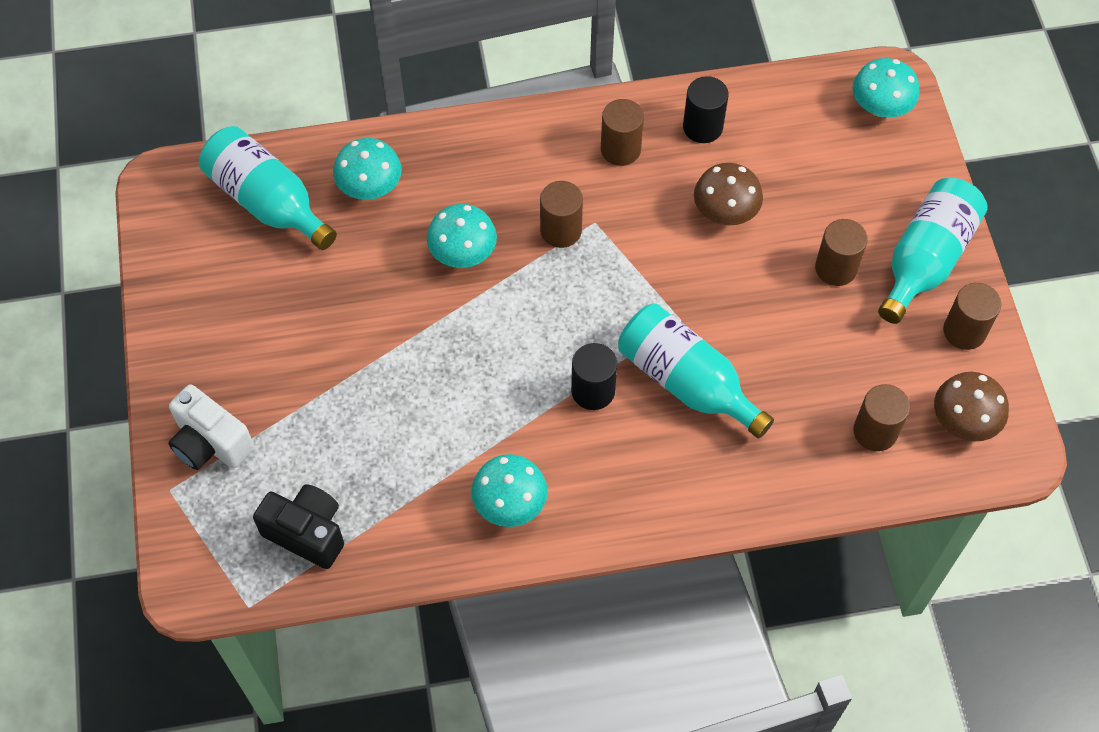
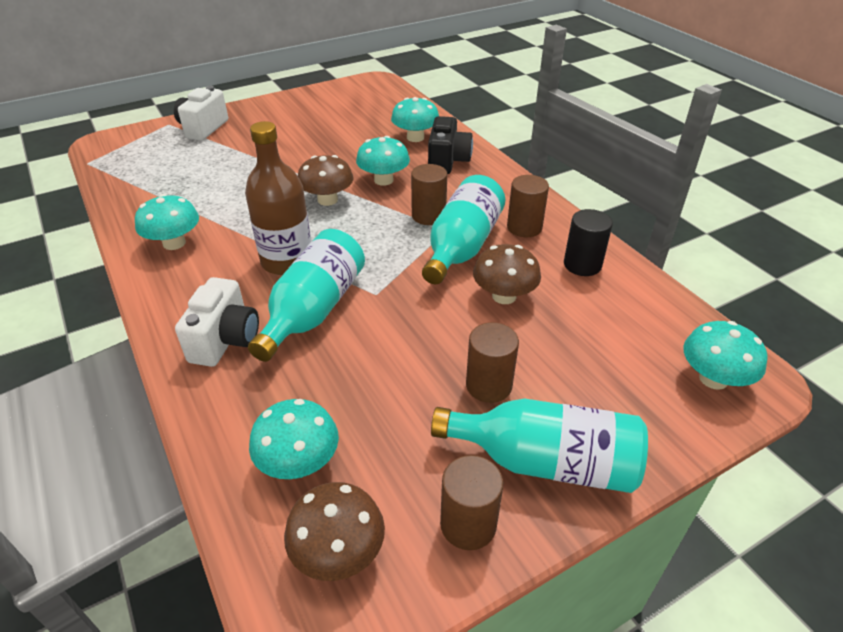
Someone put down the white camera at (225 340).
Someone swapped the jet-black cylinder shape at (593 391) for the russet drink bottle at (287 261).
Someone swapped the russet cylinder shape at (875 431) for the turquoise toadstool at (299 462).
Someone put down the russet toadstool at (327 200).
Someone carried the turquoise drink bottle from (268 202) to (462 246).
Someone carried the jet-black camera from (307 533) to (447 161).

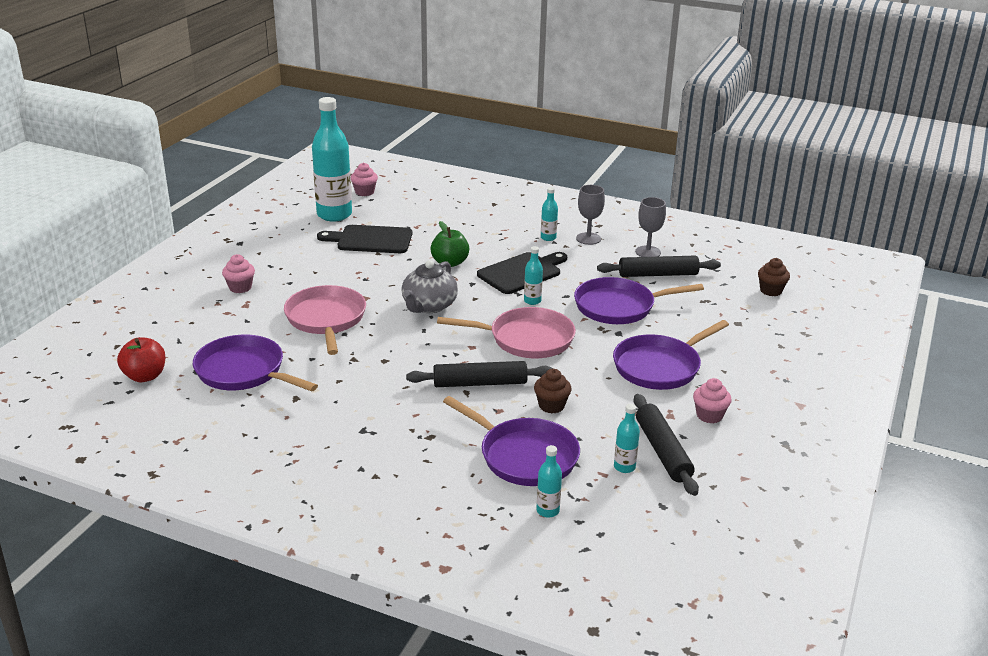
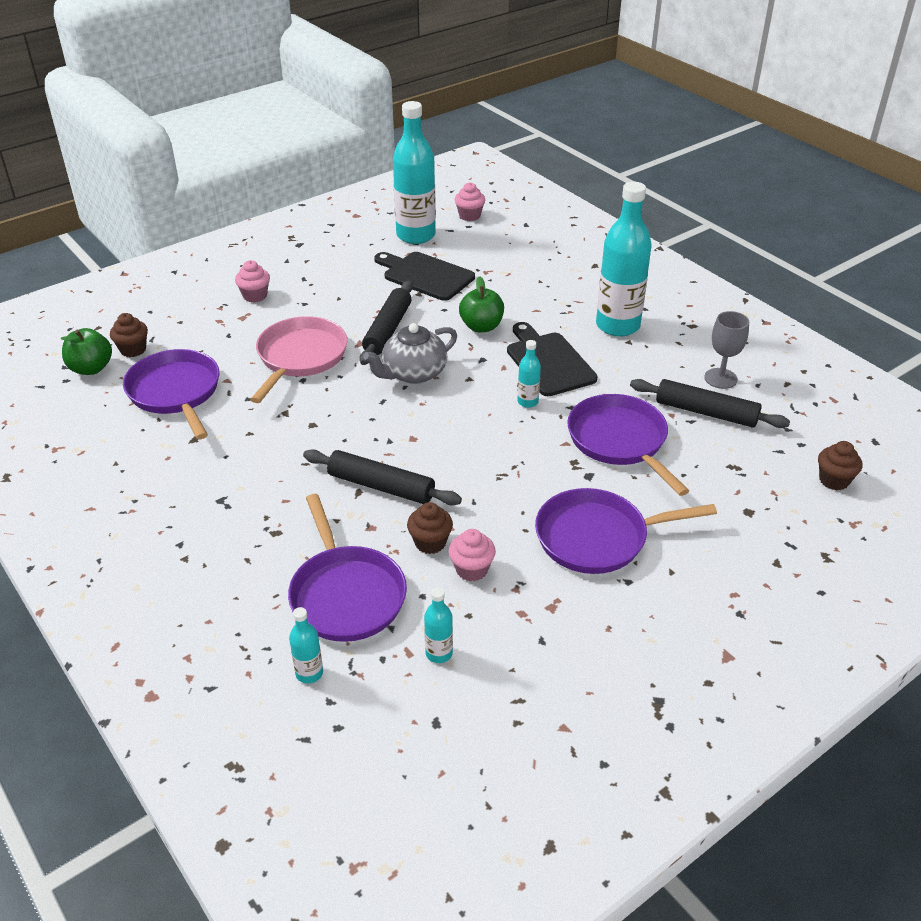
Someone repainted the crimson apple at (145 376), which became the green apple at (91 368).
Someone put down the russet cupcake at (133 350).
Someone carried the jet-black pastry roller from (663 451) to (388 330).
Someone carried the rosy cupcake from (709 415) to (471 569).
Someone rotated the jet-black cutting board at (522 272) by 105 degrees counterclockwise.
Someone rotated the violet pan at (619 307) by 45 degrees clockwise.
Someone scaled the turquoise drink bottle at (548 238) by 2.29.
Someone took away the rosy pan at (526 339).
Someone took away the gray wine glass at (588 238).

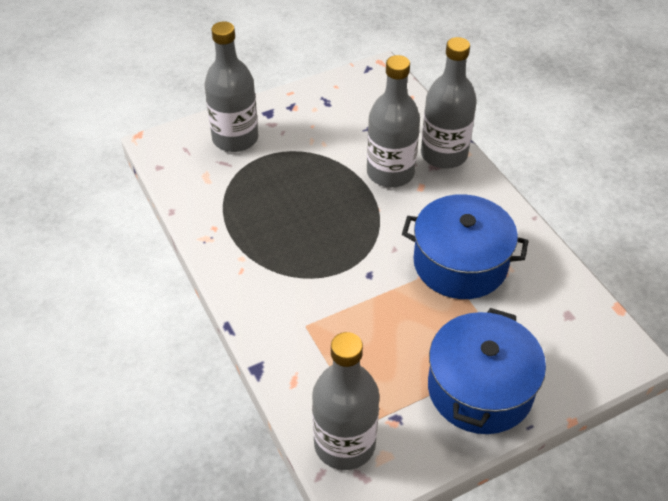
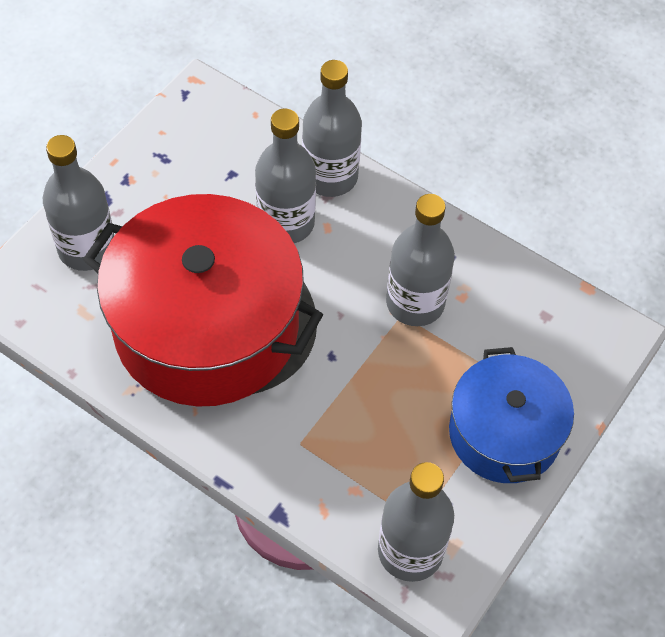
Someone put down the crimson stockpot at (206 327).
Someone swapped the royal blue stockpot at (460 263) for the gray drink bottle at (415 303).

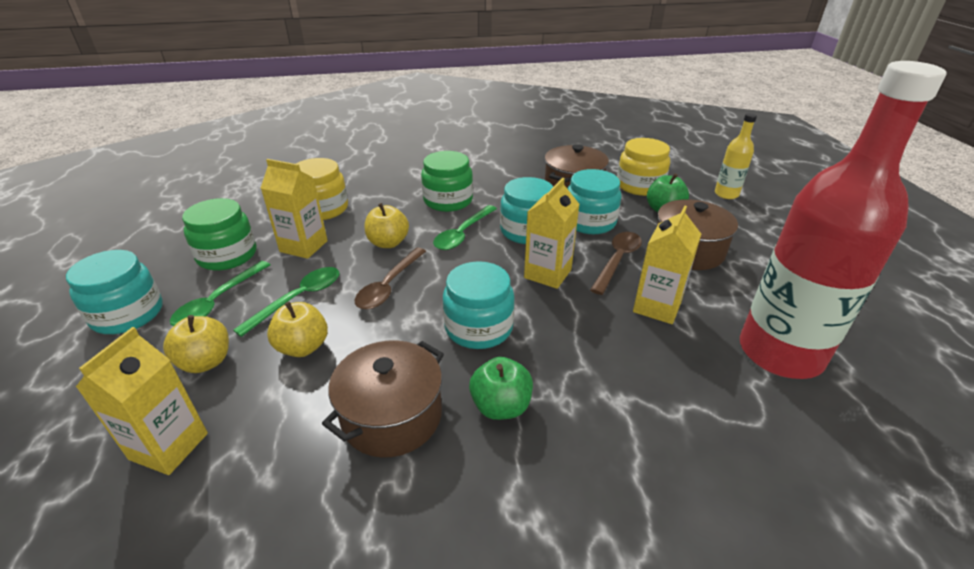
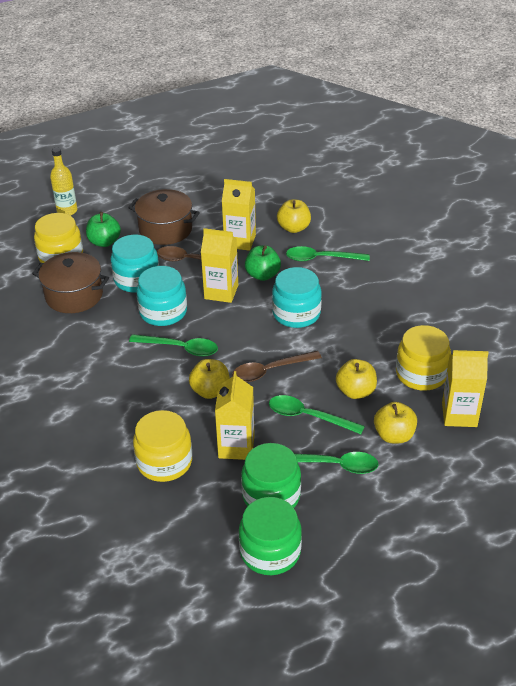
Someone rotated the russet spoon at (389 286) by 150 degrees clockwise.
Someone carried the green preserve jar from (448 201) to (270 551).
Someone carried the green apple from (501 406) to (262 275).
Someone put down the golden apple at (294 228).
Someone put down the green spoon at (321 258).
Someone put down the golden preserve jar at (421 374).
Someone took away the turquoise preserve jar at (128 314).
Someone took away the russet stockpot at (392 416).
Someone took away the crimson drink bottle at (780 353).

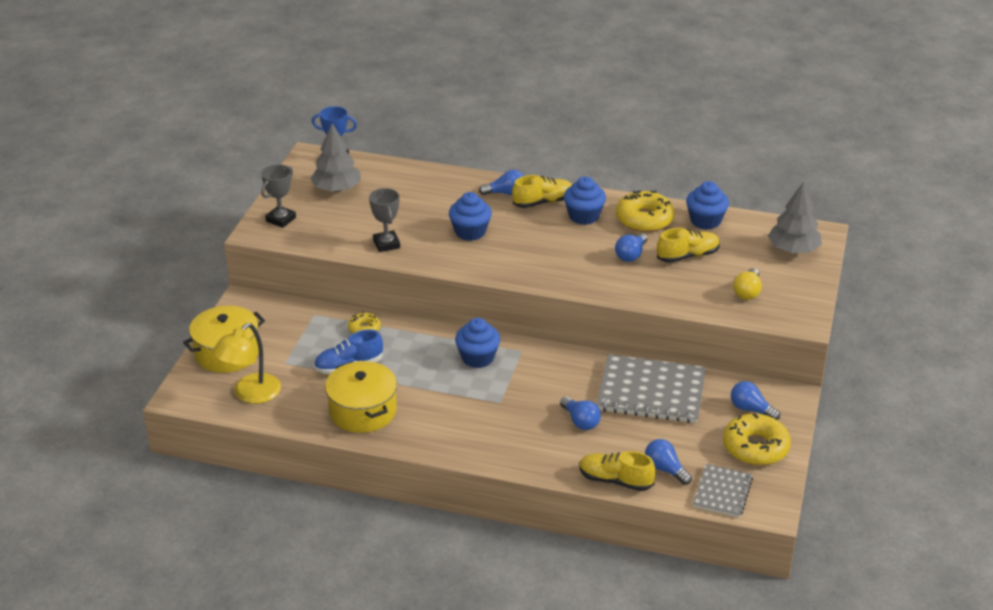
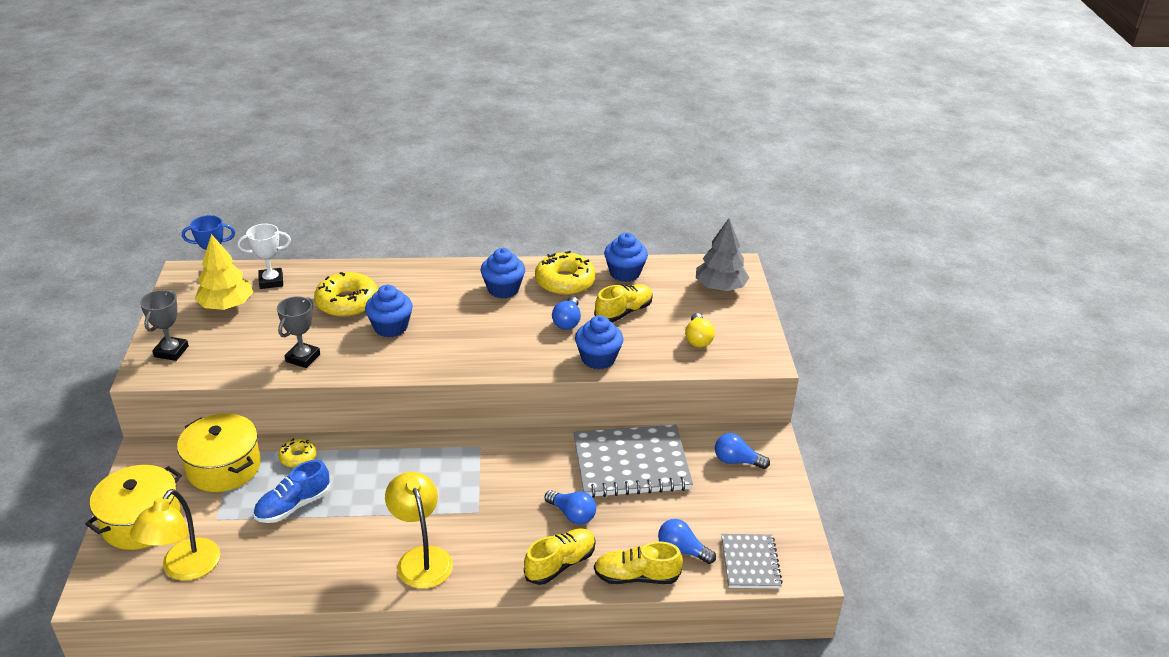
Someone carried the golden stockpot from (363 411) to (224 467).
Someone repainted the gray toy tree at (337 189), which became the golden toy tree at (226 305).
Someone put down the white trophy at (271 281).
Someone rotated the gray trophy at (386 244) by 60 degrees clockwise.
Someone carried the golden donut from (755 447) to (347 303).
Someone put down the golden lamp at (421 558).
Someone carried the golden sneaker from (543 202) to (560 564).
Someone carried the royal blue cupcake from (477 358) to (598 358).
Someone took away the royal blue bulb at (506 193).

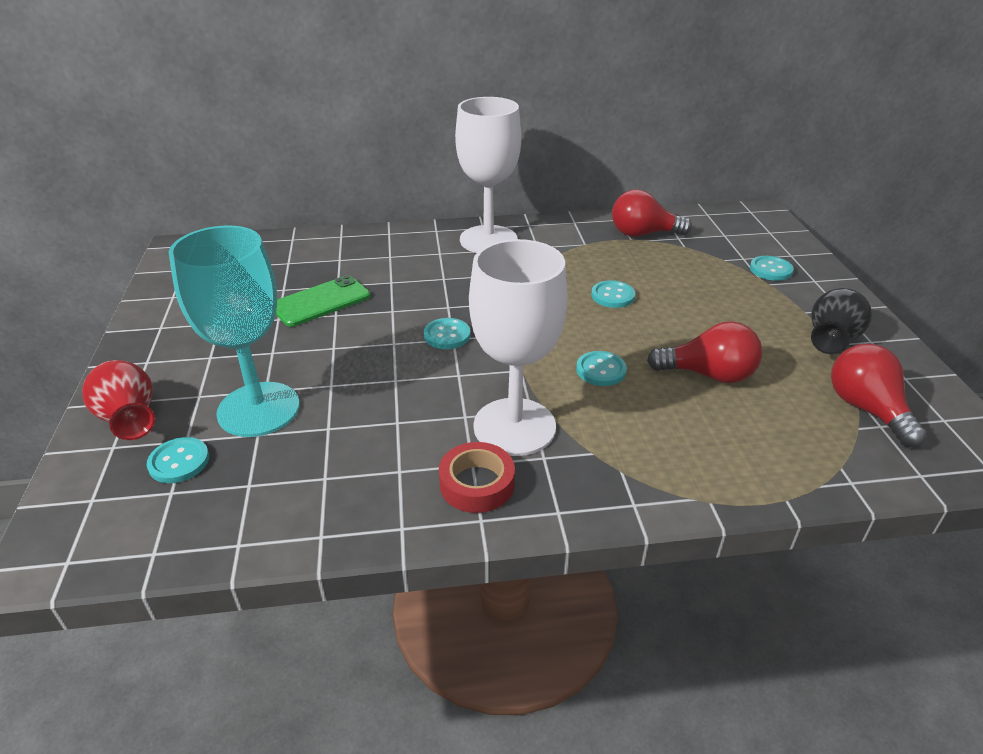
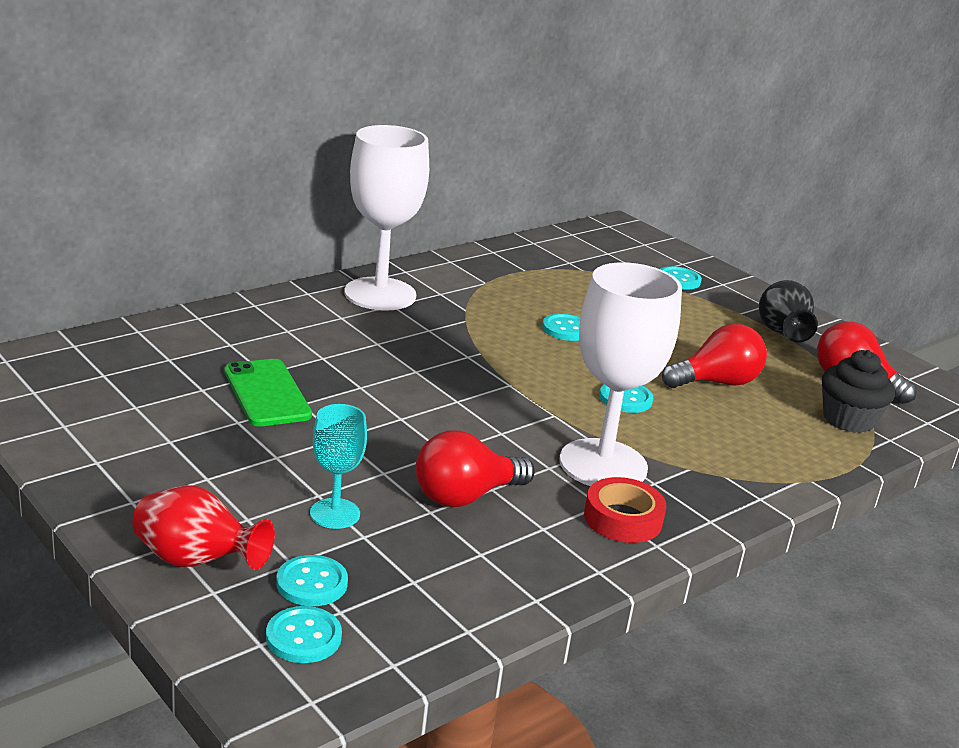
Someone rotated the green mobile phone at (321 301) by 45 degrees counterclockwise.
Someone carried the turquoise button from (447 335) to (303 637).
Someone scaled the turquoise wine glass at (258 409) by 0.51.
Someone carried the crimson bulb from (643 234) to (465 496).
Someone put down the jet-black cupcake at (848 420).

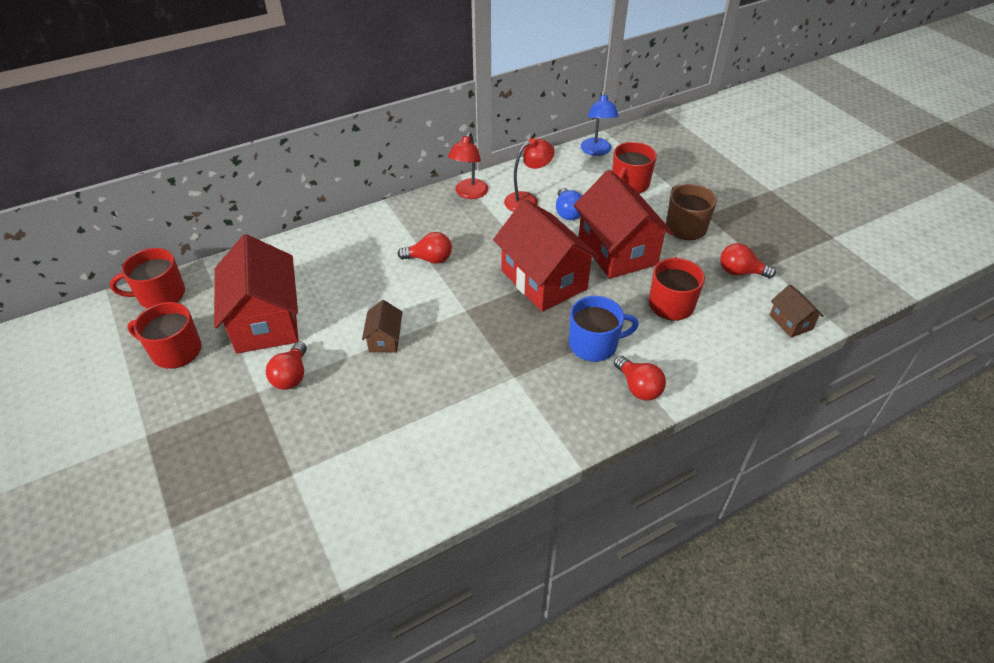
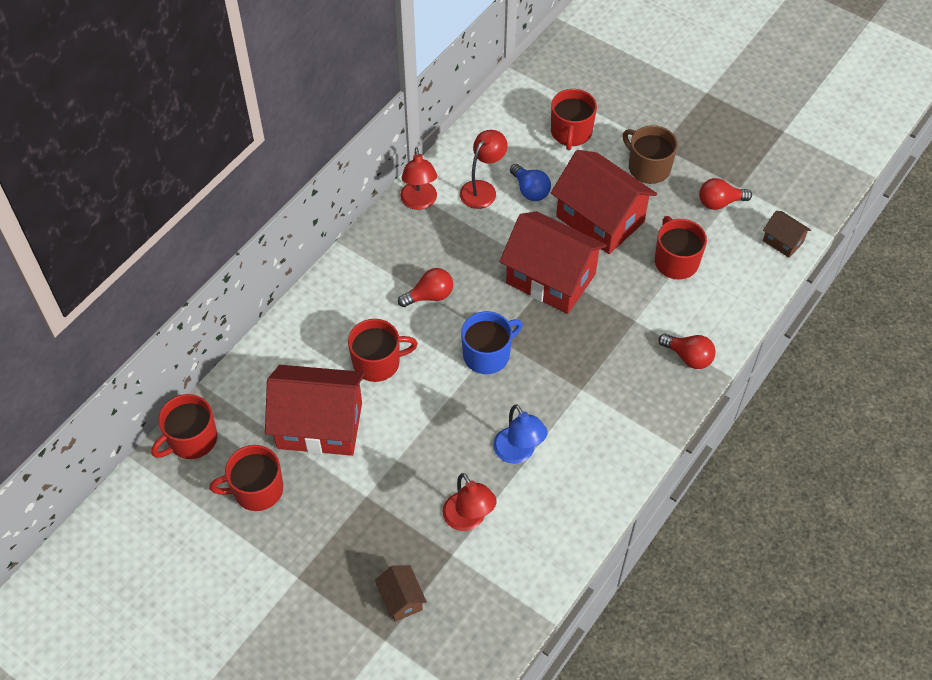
Someone rotated the crimson toy house at (266 321) by 45 degrees counterclockwise.
Someone put down the crimson coffee mug at (377 362).
Someone carried the russet toy house from (385 339) to (401 599).
Someone put down the crimson lamp at (468 519).
Someone carried the royal blue coffee mug from (594 344) to (487 354).
Someone carried the royal blue lamp from (596 151) to (518 453).
Someone took away the crimson bulb at (291 376).

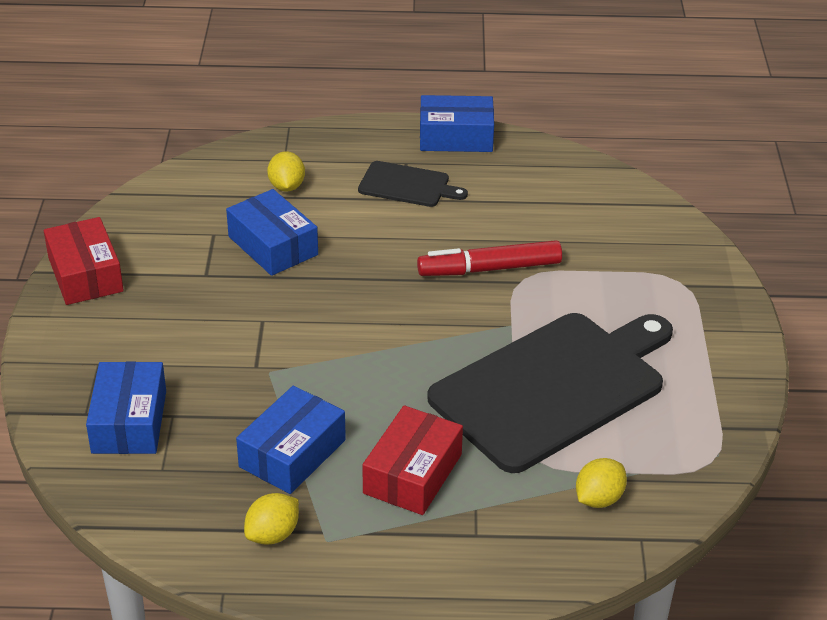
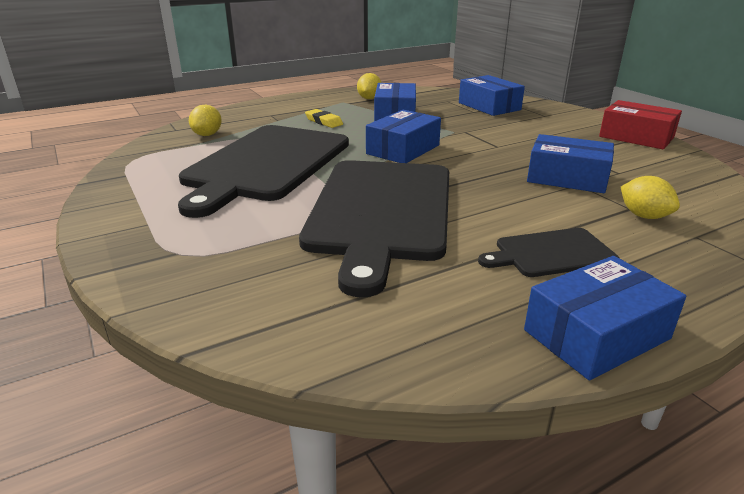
Someone swapped the crimson felt pen at (489 269) for the jet-black cutting board at (381 211).
Someone swapped the crimson parcel at (412 474) for the golden gum eraser at (324 121).
Someone put down the royal blue parcel at (403 149).

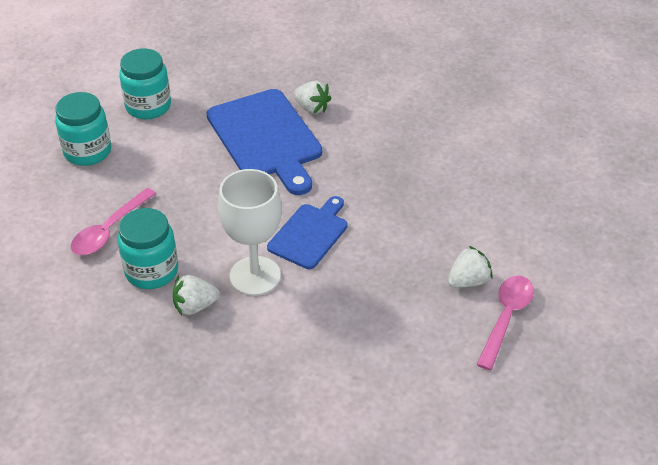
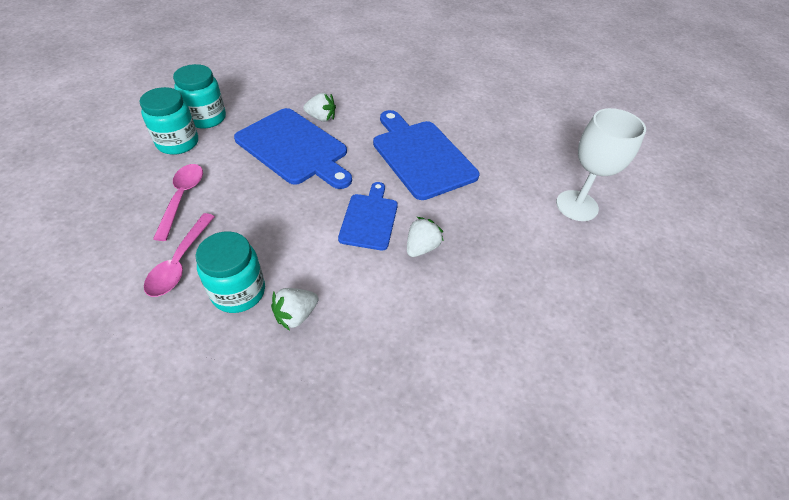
Someone carried the rosy spoon from (506 318) to (182 198).
Someone carried the turquoise preserve jar from (88 152) to (206 118).
Someone put down the royal blue cutting board at (421 156).
Someone carried the white berry from (468 281) to (421 247).
Someone carried the white wine glass from (255 276) to (576 205).

